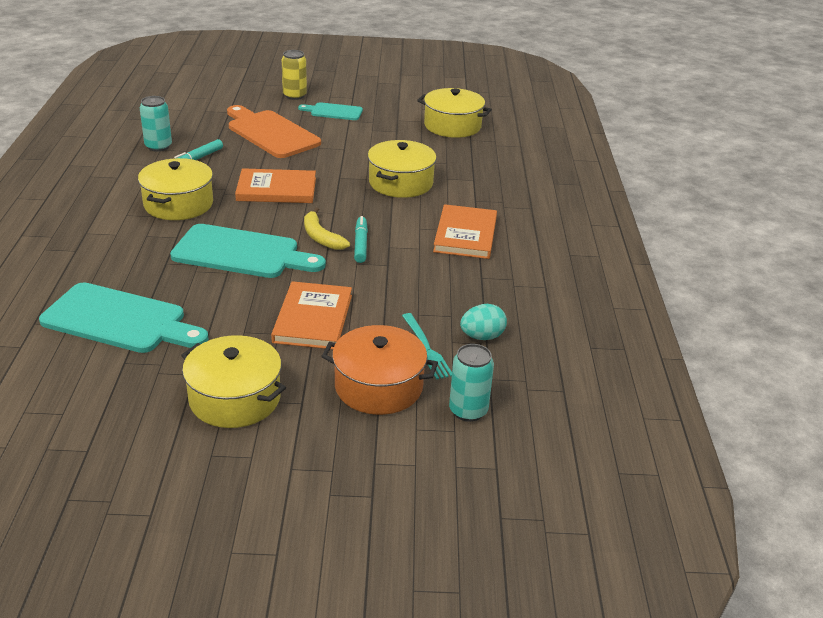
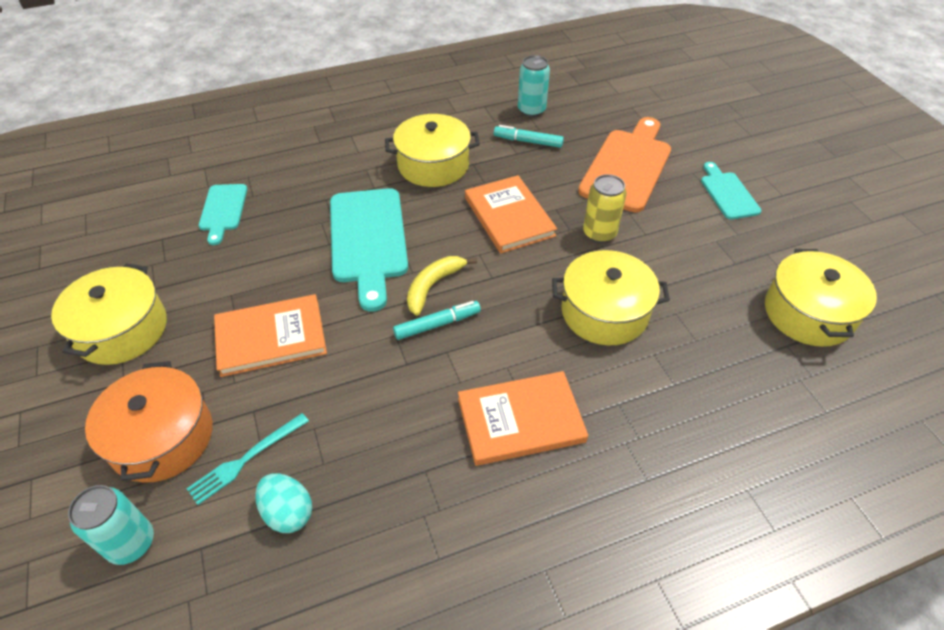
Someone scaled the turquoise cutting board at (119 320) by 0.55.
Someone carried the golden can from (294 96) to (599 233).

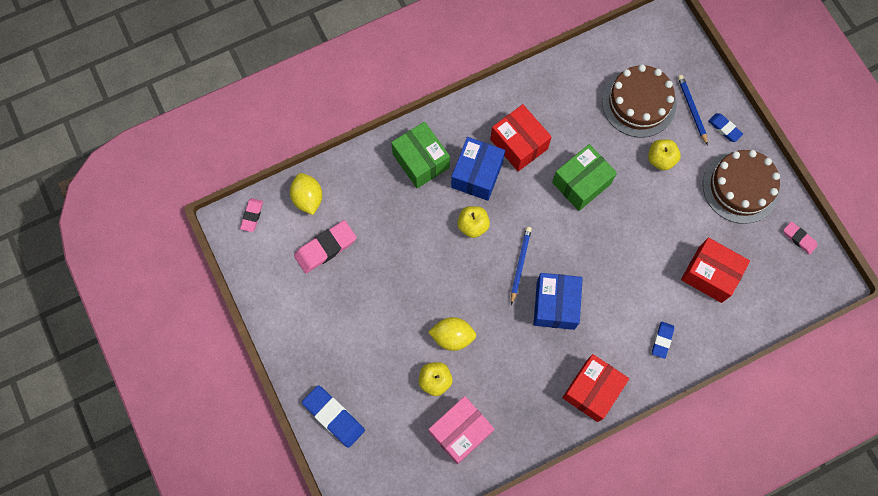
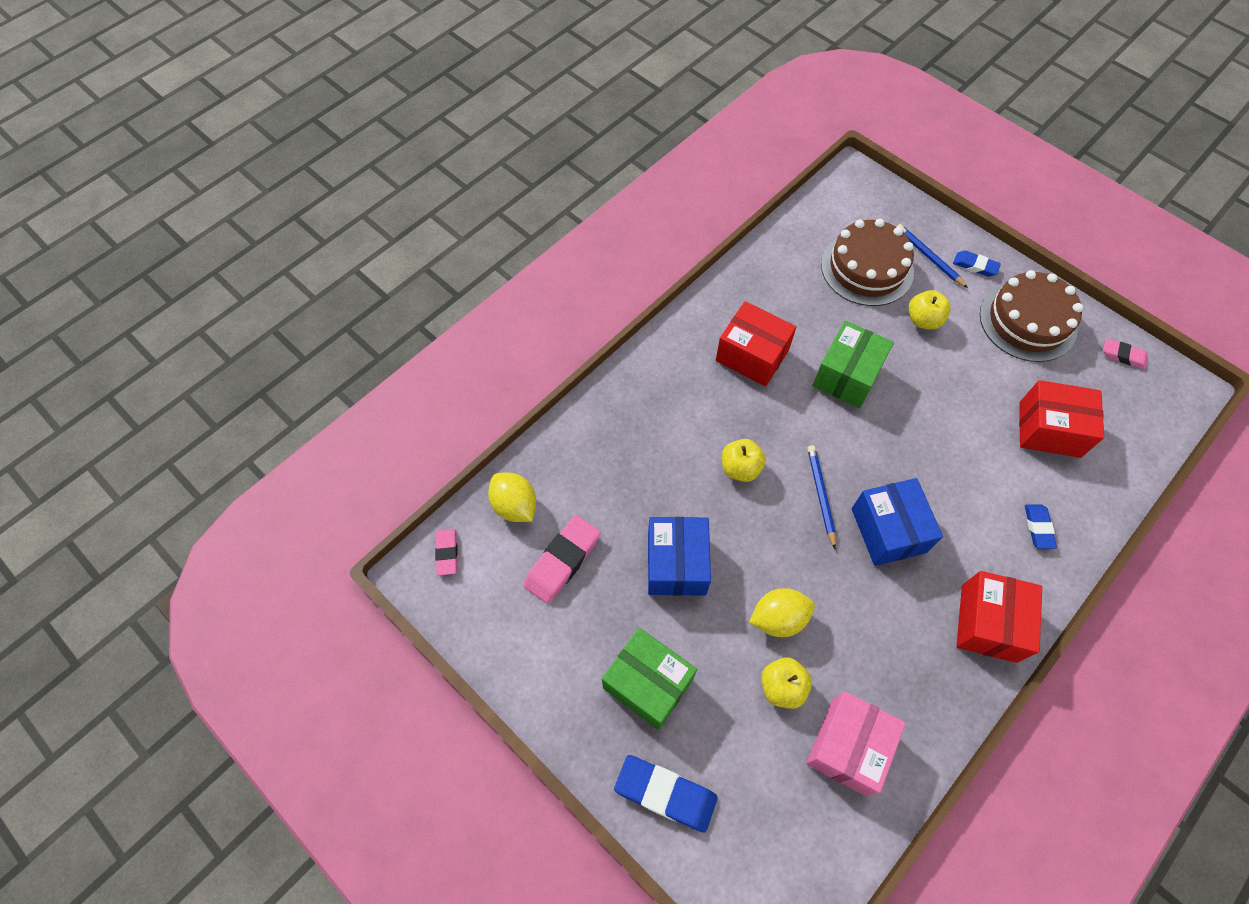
Someone carried the green parcel from (421 161) to (648 683).
Someone carried the royal blue parcel from (477 174) to (676 564).

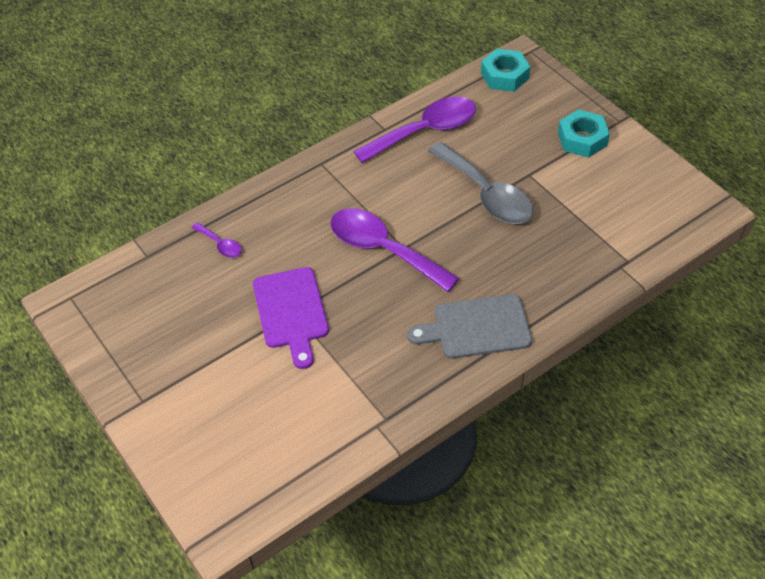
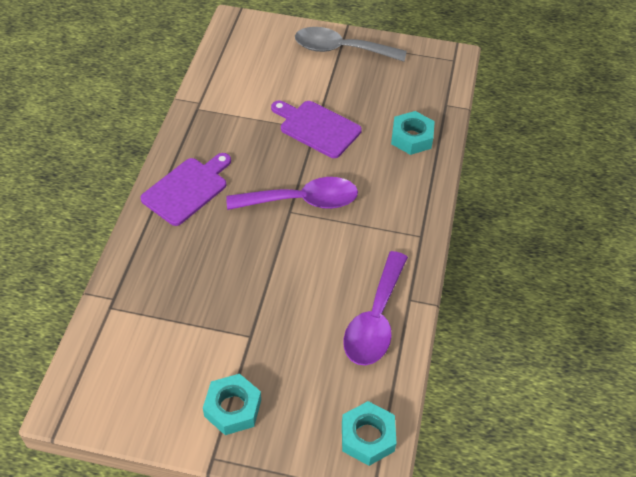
Someone repainted the gray cutting board at (476 328), which became the violet cutting board at (187 189).
Someone carried the gray spoon from (486 194) to (341 49).
Someone swapped the violet spoon at (220 245) for the turquoise hexagon nut at (411 138).

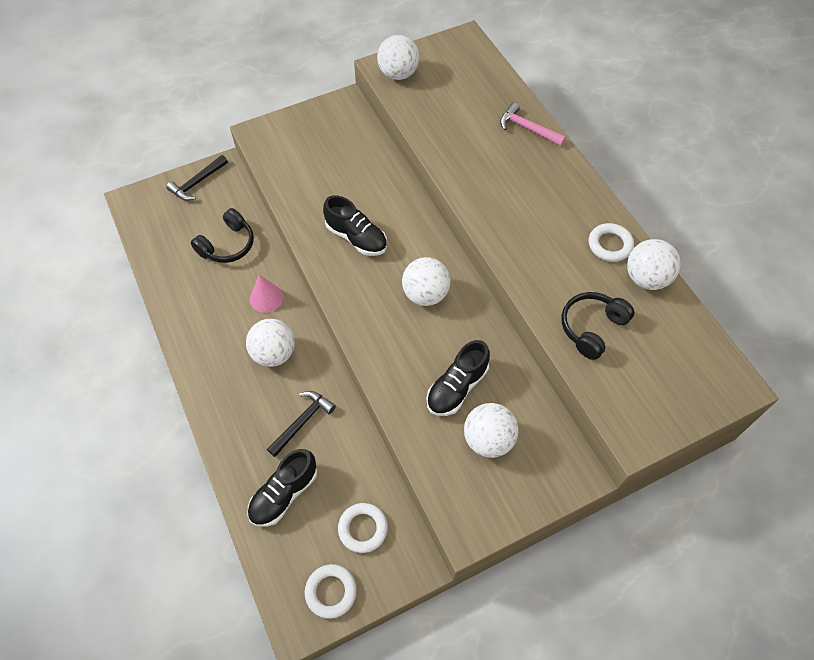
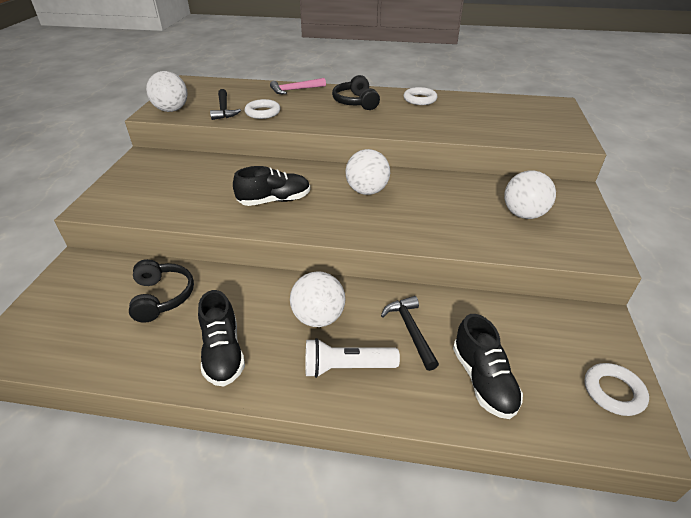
Someone carried the jet-black sneaker from (457 387) to (223 352).
Someone carried the jet-black claw hammer from (197 182) to (224 110).
Someone carried the white ring from (363 529) to (263 112).
Someone put down the white pocket torch at (346 367).
Someone carried the jet-black headset from (592 328) to (356 102).
Someone took away the rosy cone shape at (266 298).
Someone took away the white ball at (646 278).

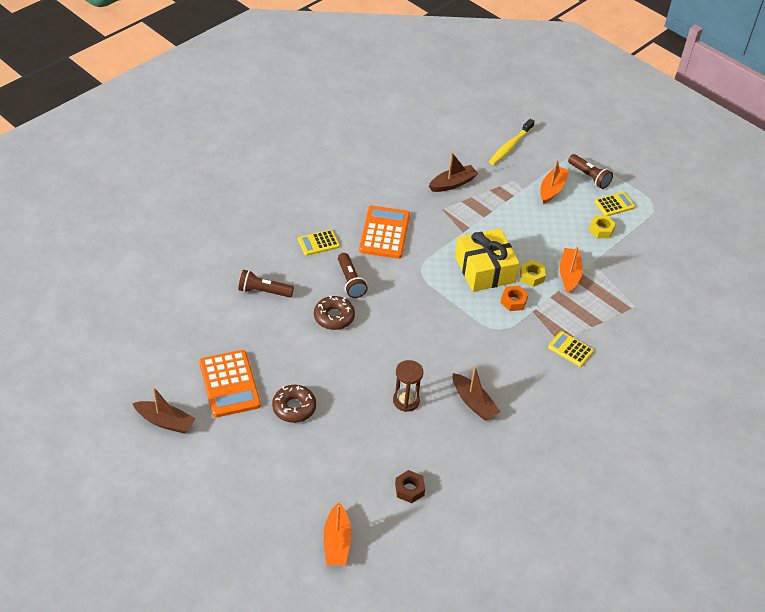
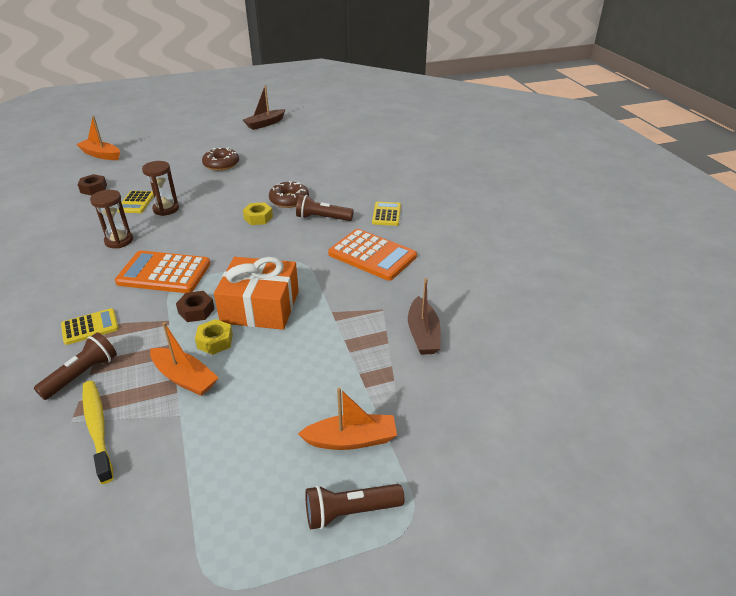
Someone carried the russet pocket torch from (263 291) to (82 374).
Someone carried the golden tooth brush from (510 146) to (97 428).
Someone swapped the russet sailboat at (473 403) for the russet hourglass at (119 241).
Someone carried the bright orange adding machine from (229 384) to (164 273).
Someone carried the golden adding machine from (614 204) to (136 202).
Someone repainted the bright orange hexagon nut at (513 301), which became the russet hexagon nut at (196 311).
Someone repainted the golden gift at (485 269), which became the bright orange gift at (260 307).
Someone carried the golden hexagon nut from (601 230) to (258 218).
Someone rotated the bright orange sailboat at (552 189) by 60 degrees counterclockwise.

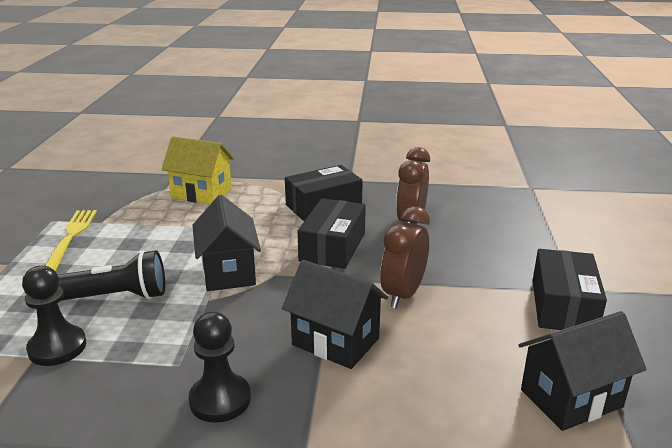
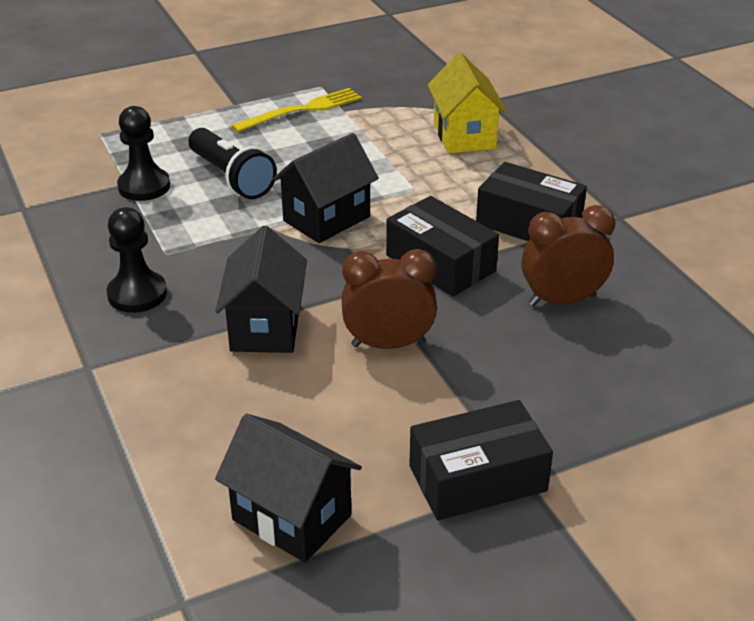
Someone rotated the jet-black parcel at (332 247) by 60 degrees clockwise.

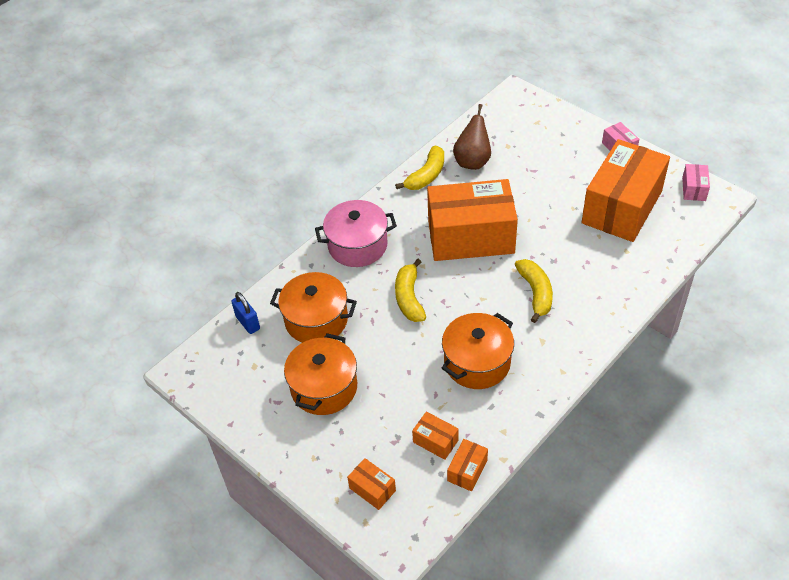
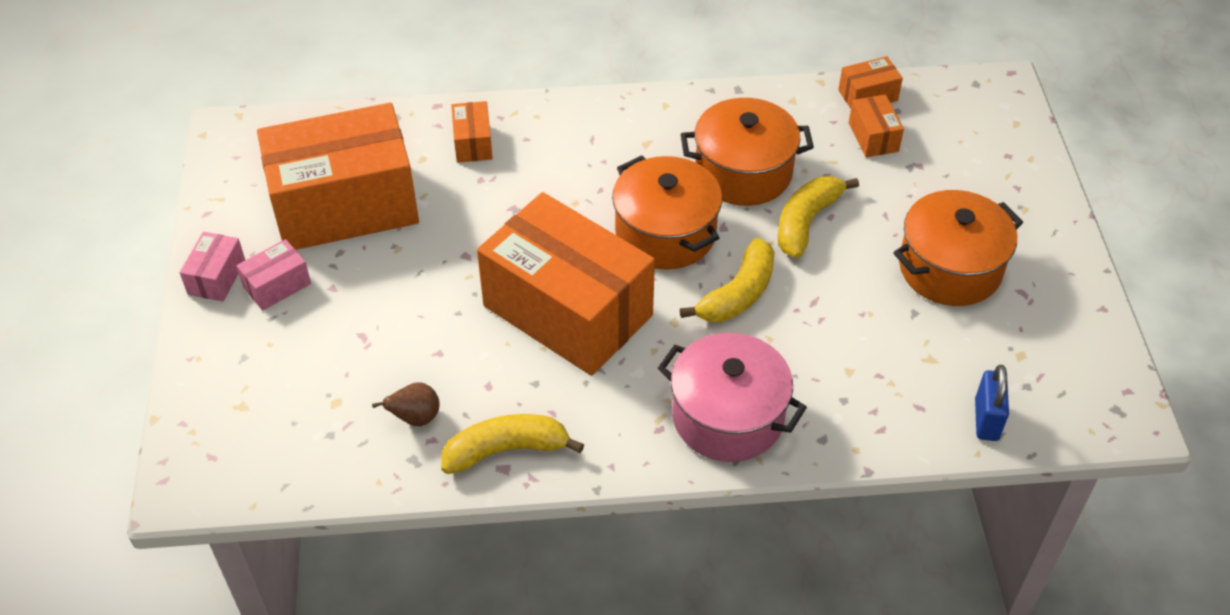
Someone carried the rosy parcel from (693 189) to (277 285).
Someone scaled the russet toy pear at (472 161) by 0.58.
Someone carried the bright orange parcel from (372 489) to (473 143).
Someone carried the bright orange stockpot from (316 320) to (665 233).
Someone carried the golden banana from (535 293) to (806 222).

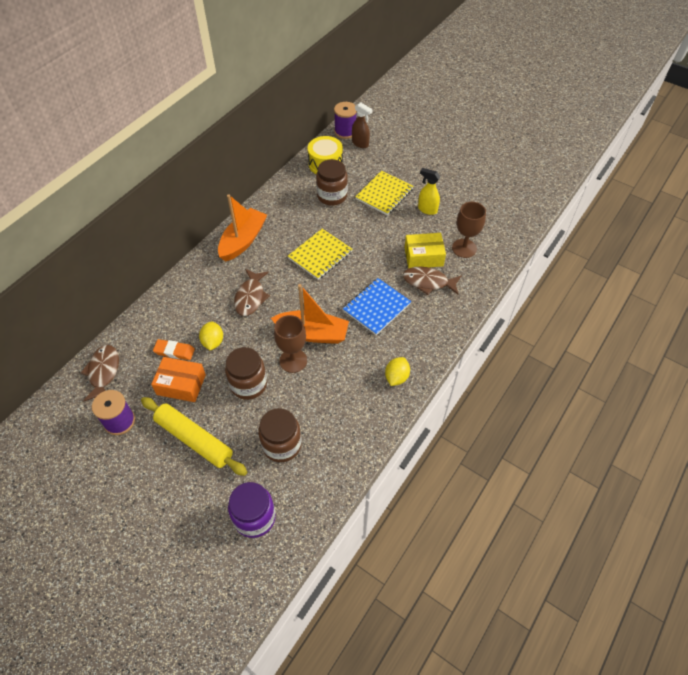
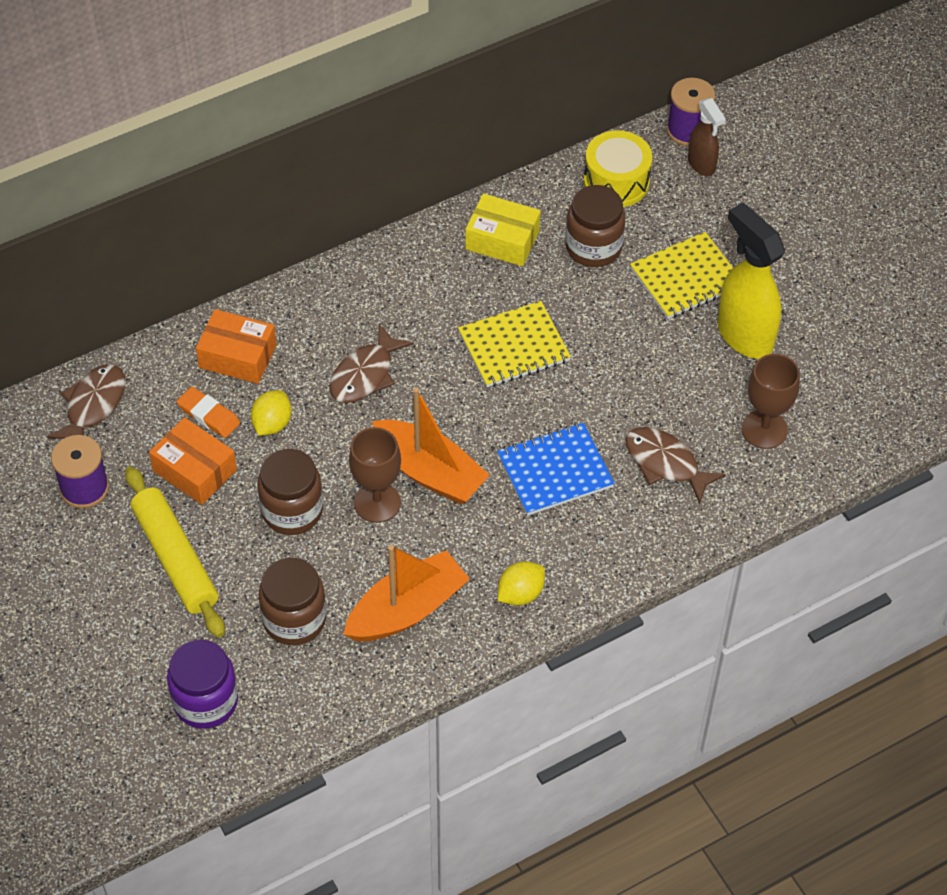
Someone put down the bright orange parcel at (238 356).
Someone carried the bright orange sailboat from (243 241) to (407 609).
Someone carried the golden parcel from (423 257) to (502 240).
Someone scaled the golden sprayer at (427 209) by 1.78.

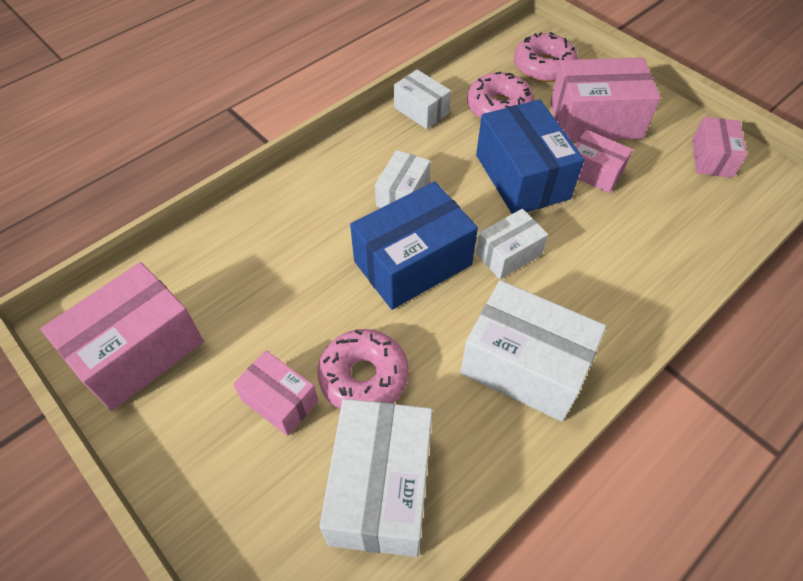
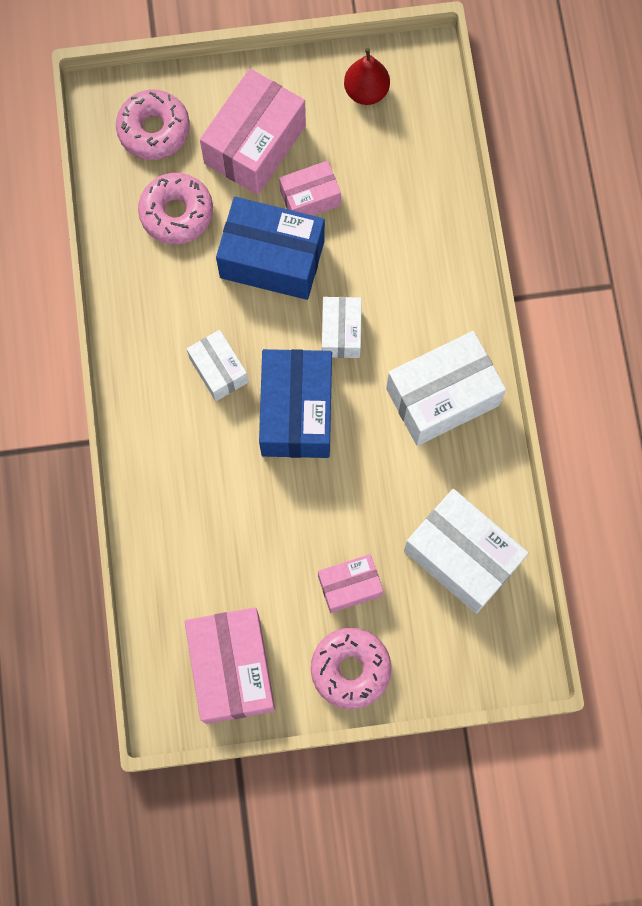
Someone carried the rosy donut from (363 377) to (350 669).
Someone swapped the rosy parcel at (711 158) for the crimson toy pear at (366 91).
Someone took away the white parcel at (421 110).

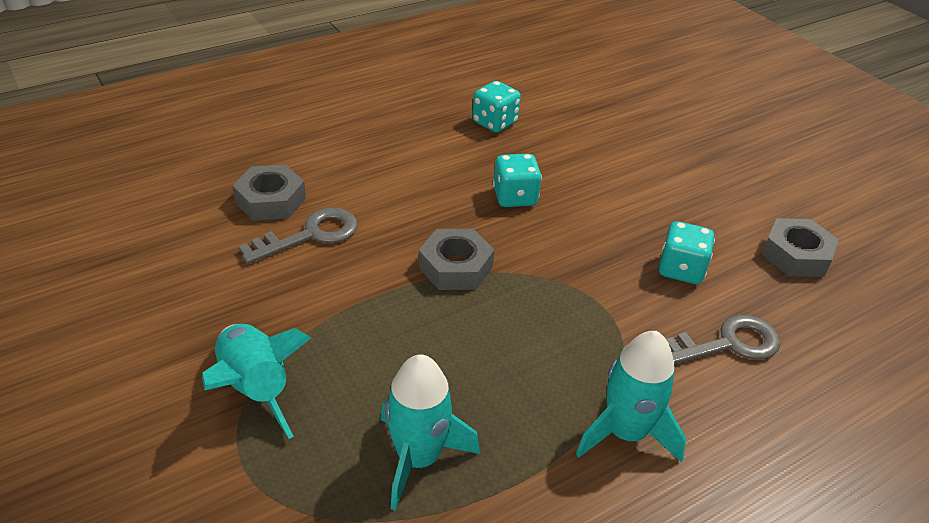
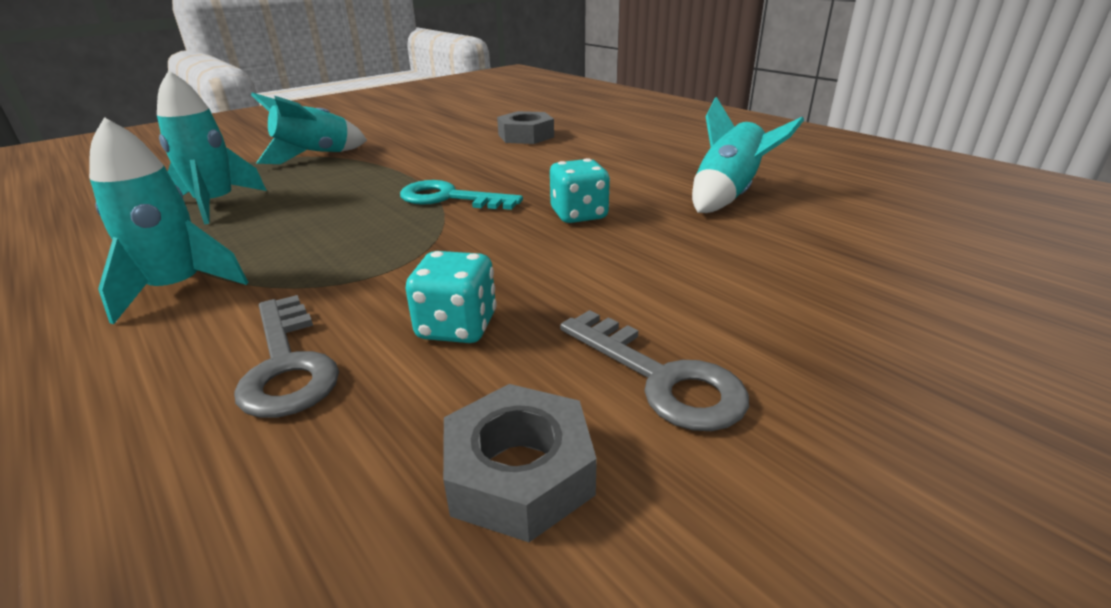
Someone swapped the gray hexagon nut at (455 267) for the turquoise latchkey at (449 198).
Someone carried the gray latchkey from (310 235) to (661 378).
Someone swapped the turquoise dice at (494 123) for the turquoise spaceship at (728 196).

